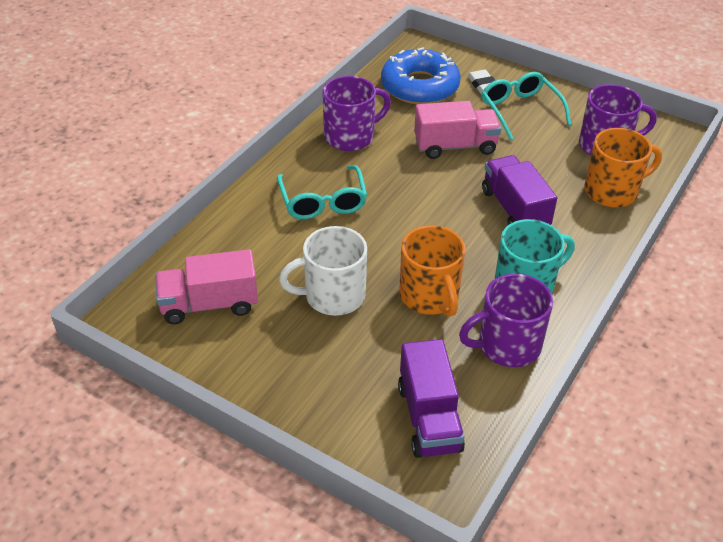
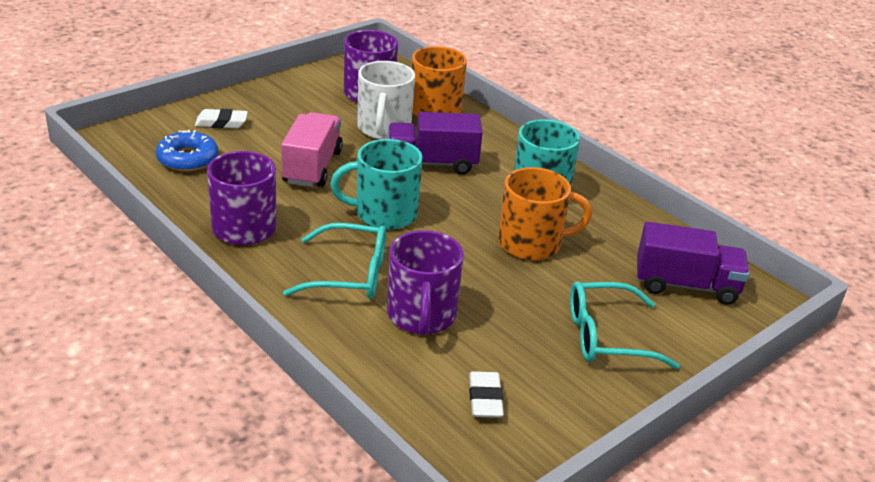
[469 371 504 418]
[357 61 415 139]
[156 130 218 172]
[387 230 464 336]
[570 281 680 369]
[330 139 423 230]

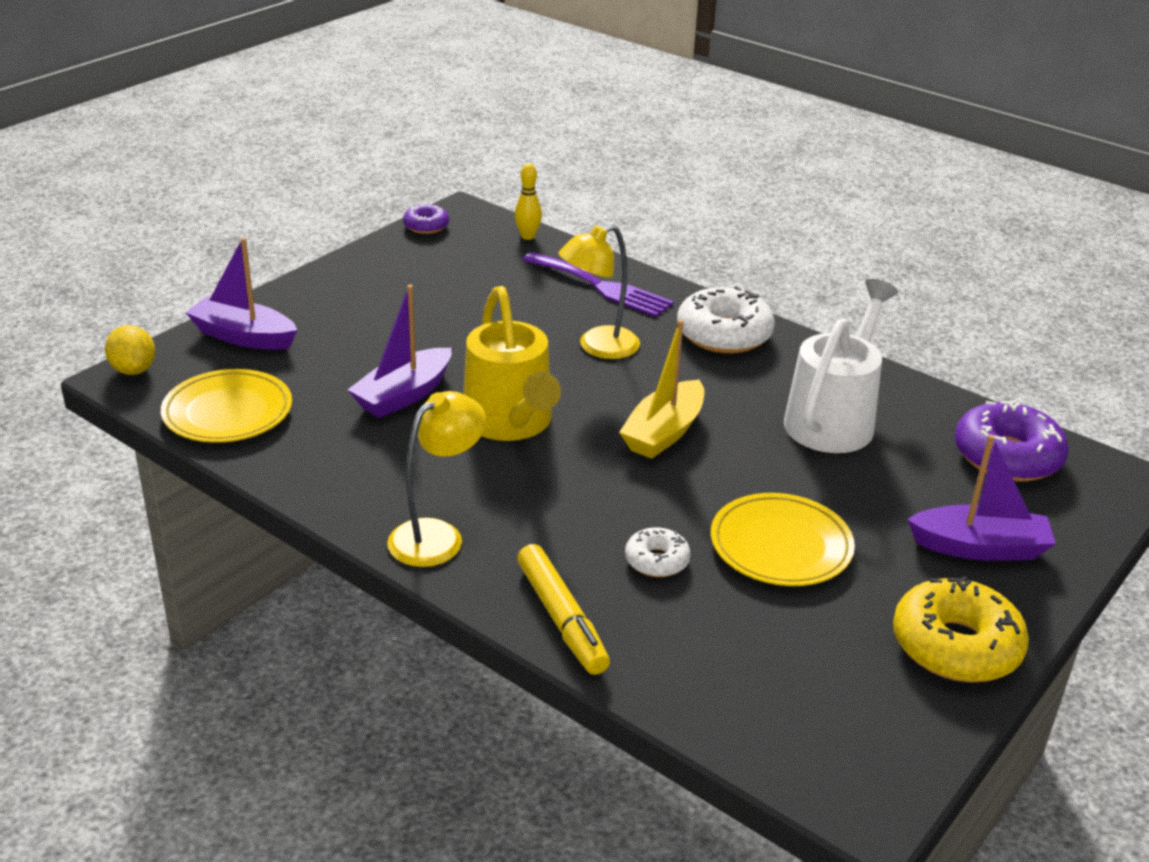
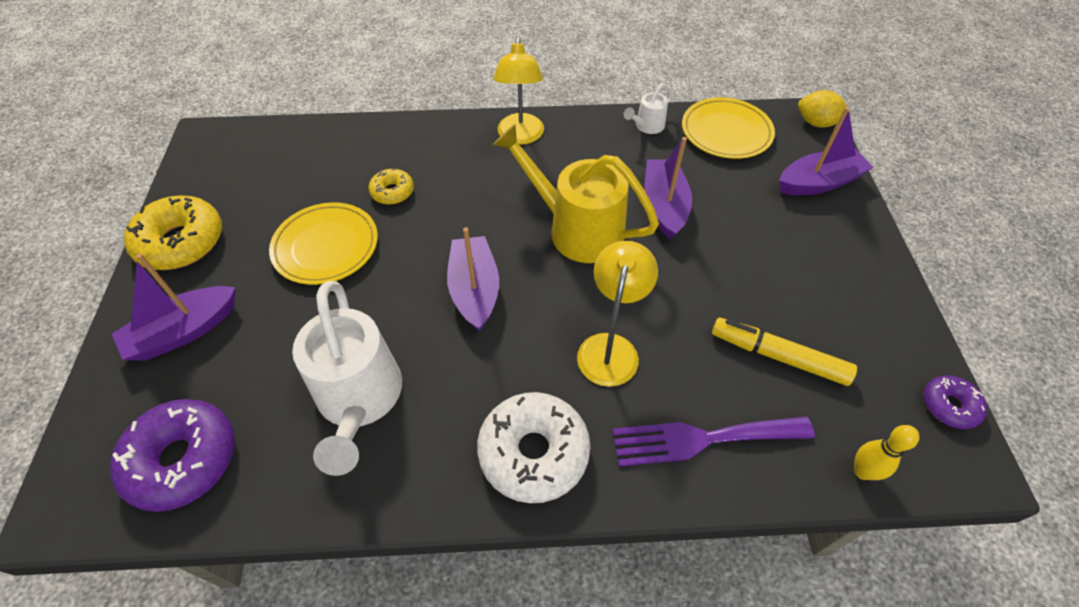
[712 318 857 386]
[447 227 499 332]
[368 168 414 205]
[624 83 672 134]

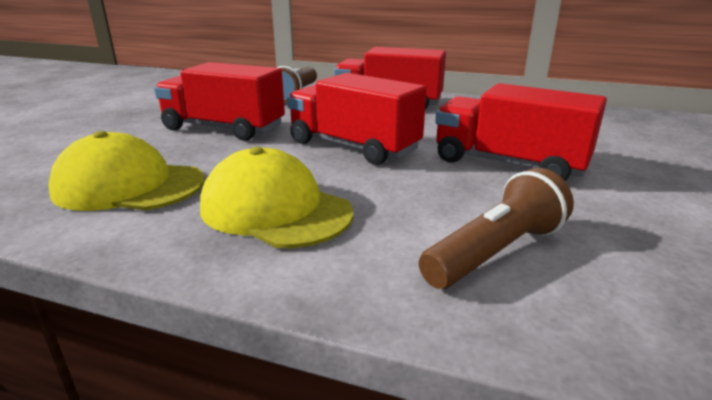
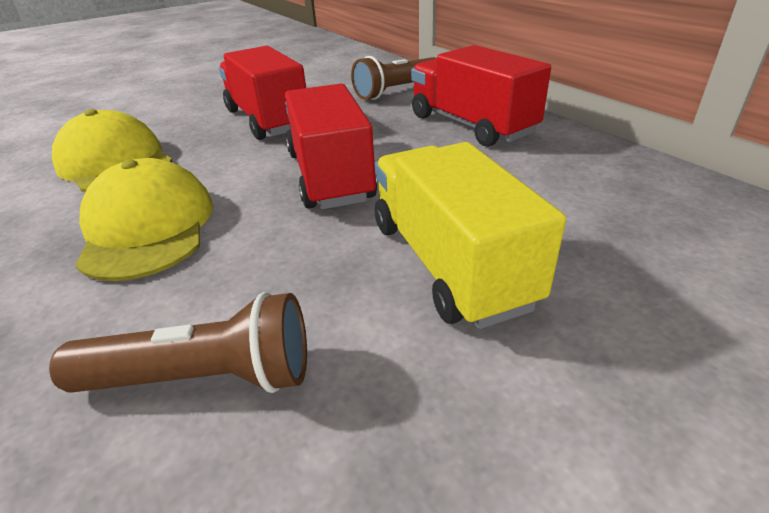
[375 142 566 329]

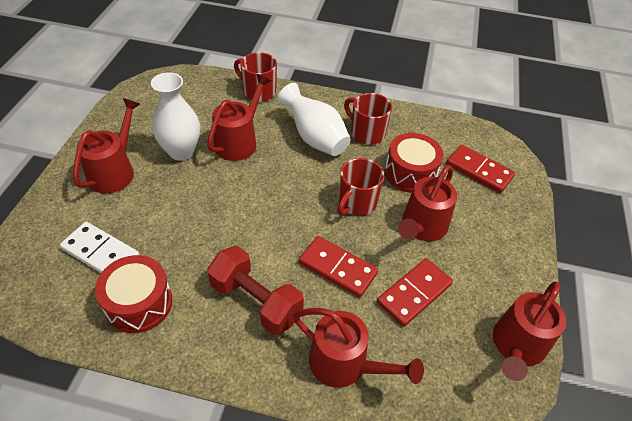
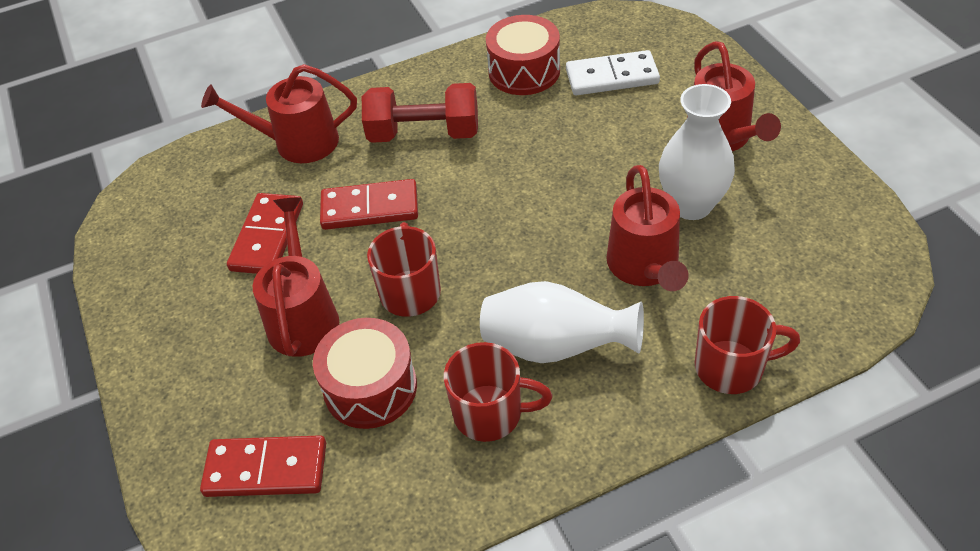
[493 282 566 381] (first image)

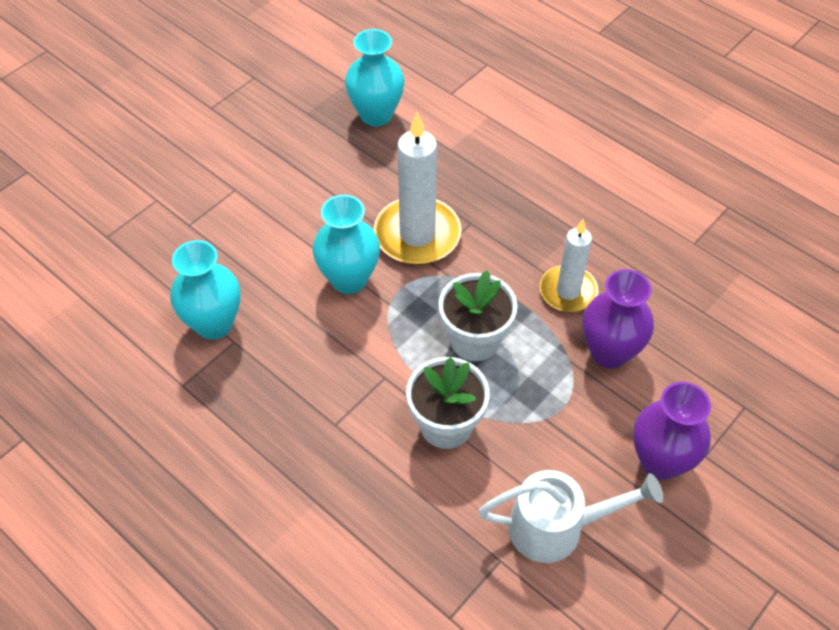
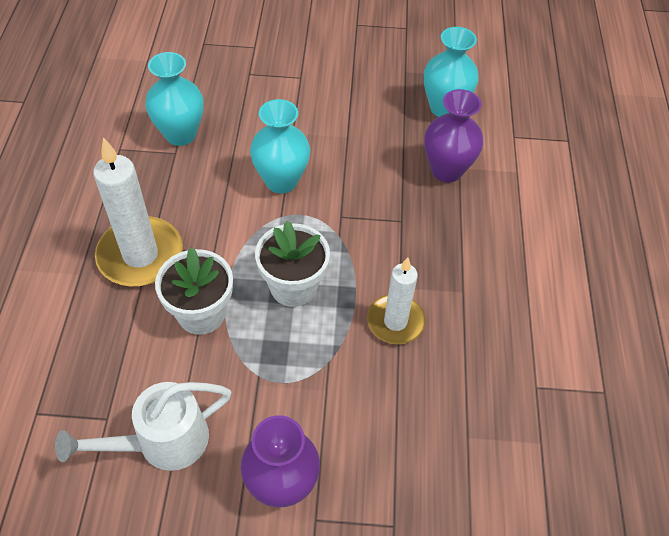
[93 137 183 286]
[55 382 231 471]
[424 89 483 183]

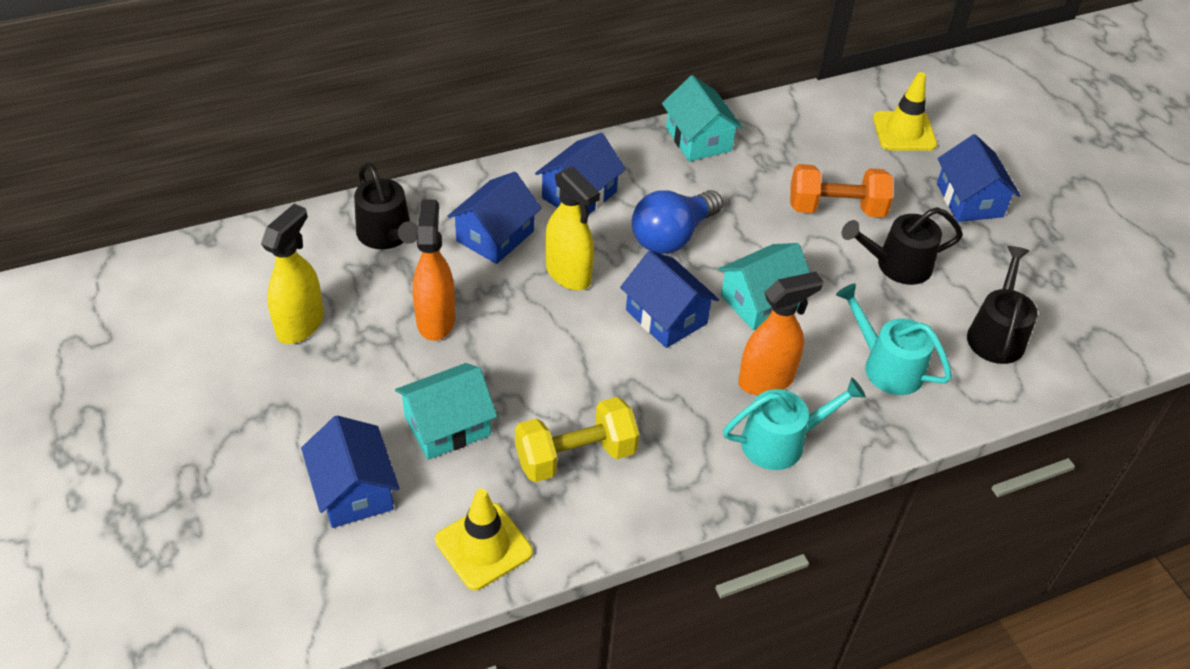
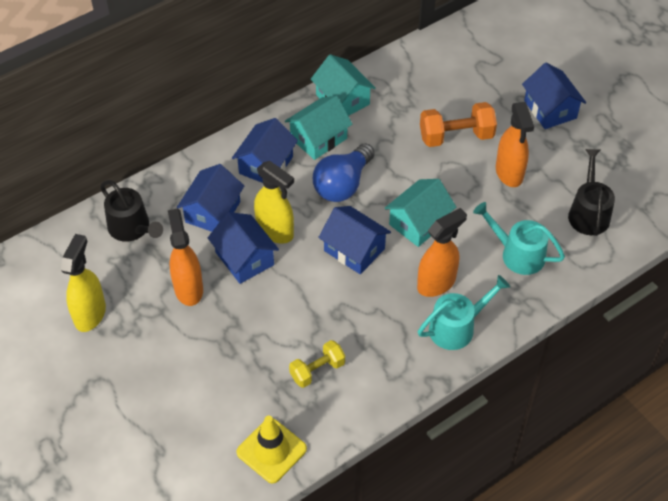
[208 212 279 284]
[285 96 352 160]
[289 340 345 388]
[496 102 534 187]
[873 72 937 151] (first image)

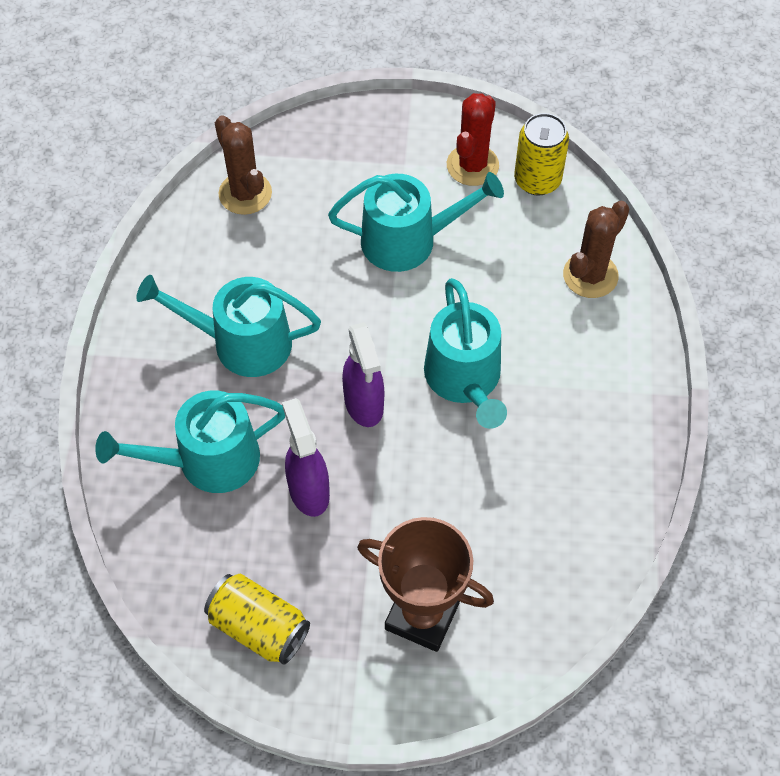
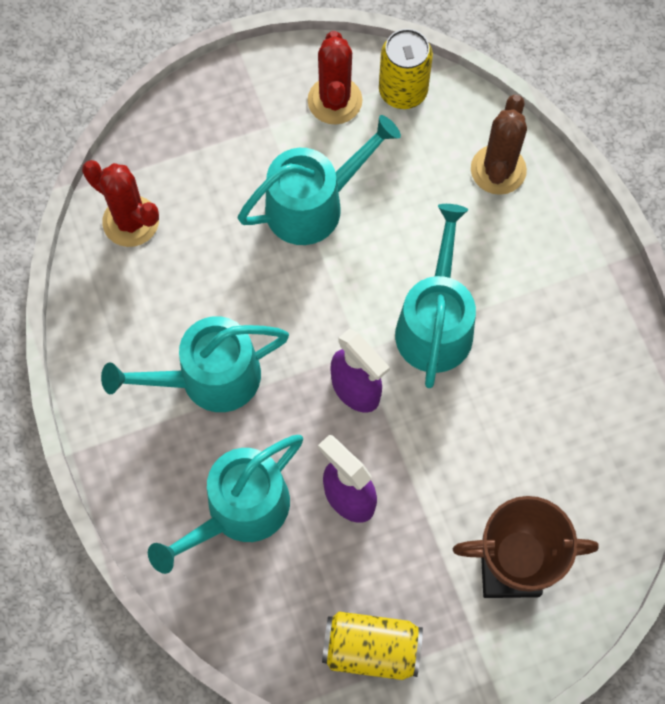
[82 160 159 247]
[395 204 476 388]

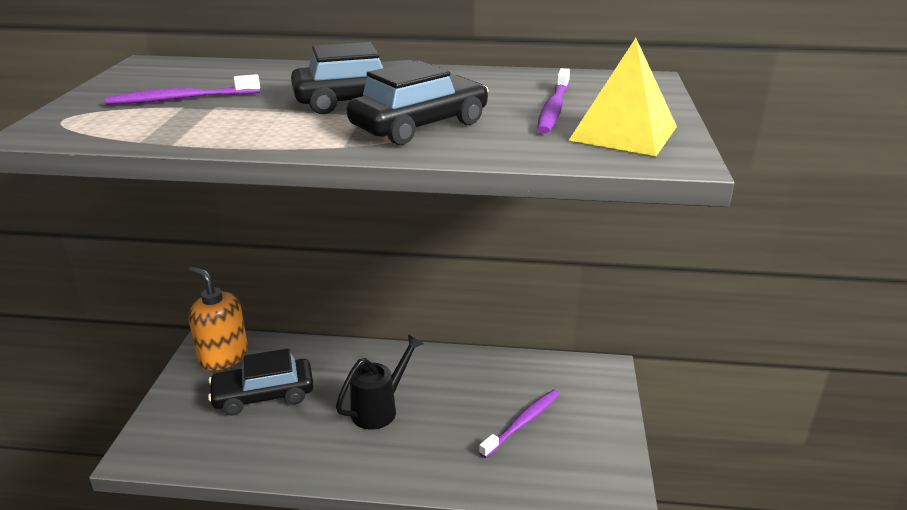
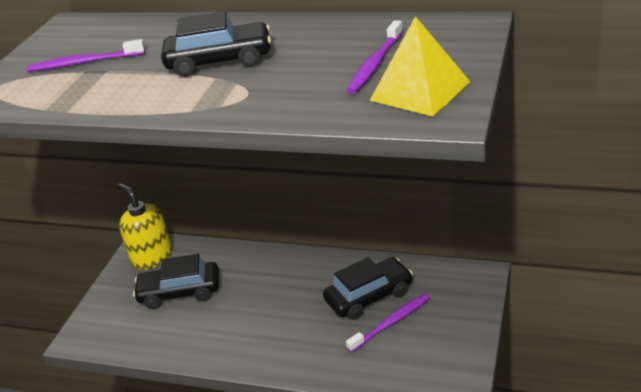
[117 183 172 270]
[336 334 424 430] (first image)
[323 257 413 320]

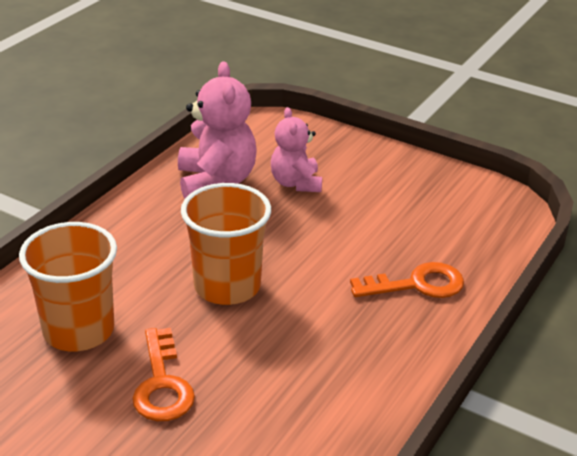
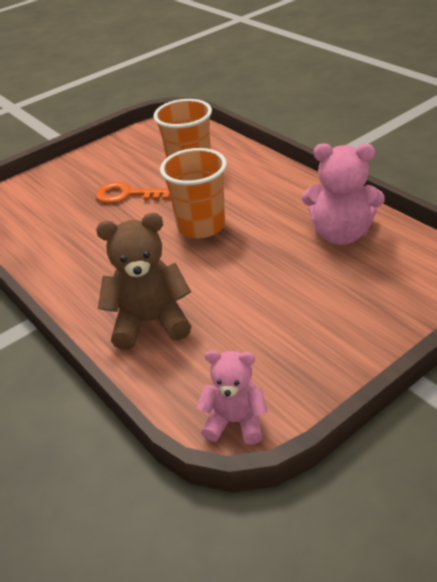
[196 350 268 445]
[96 213 191 350]

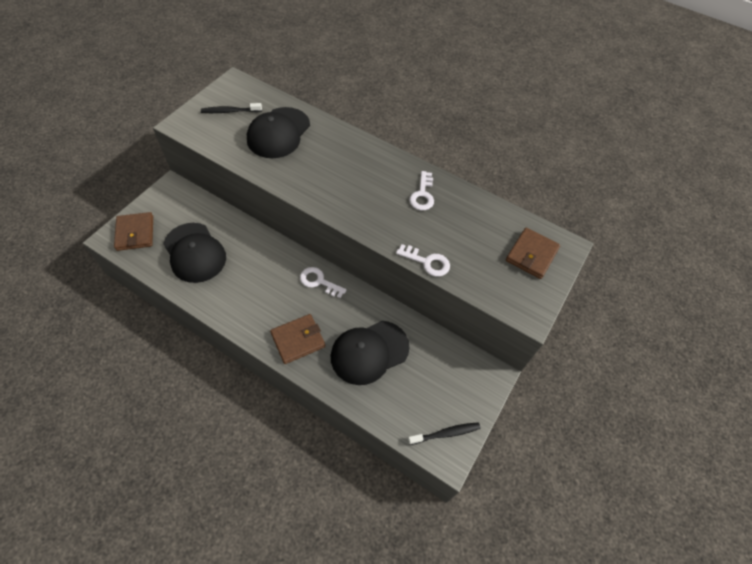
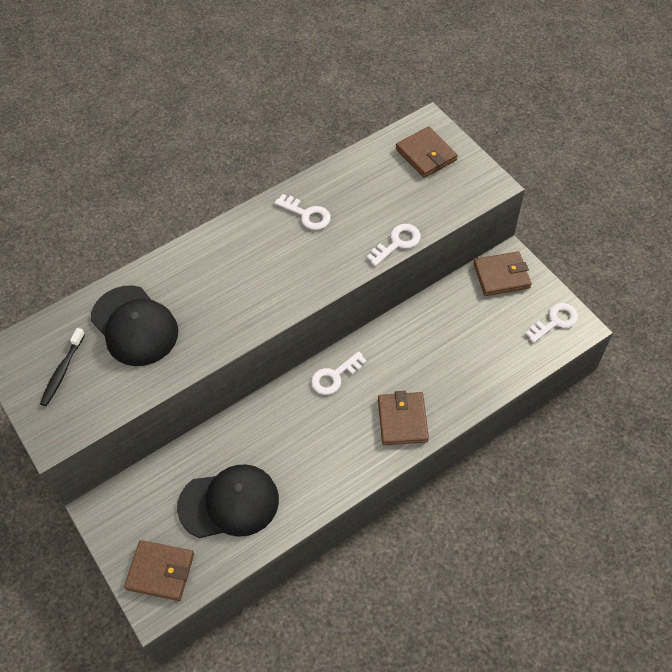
[331 321 410 385] (first image)
[526 303 578 343]
[473 251 531 296]

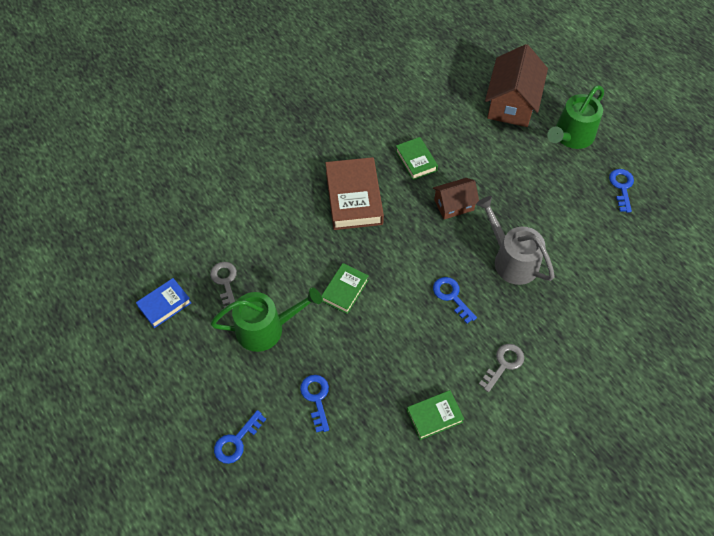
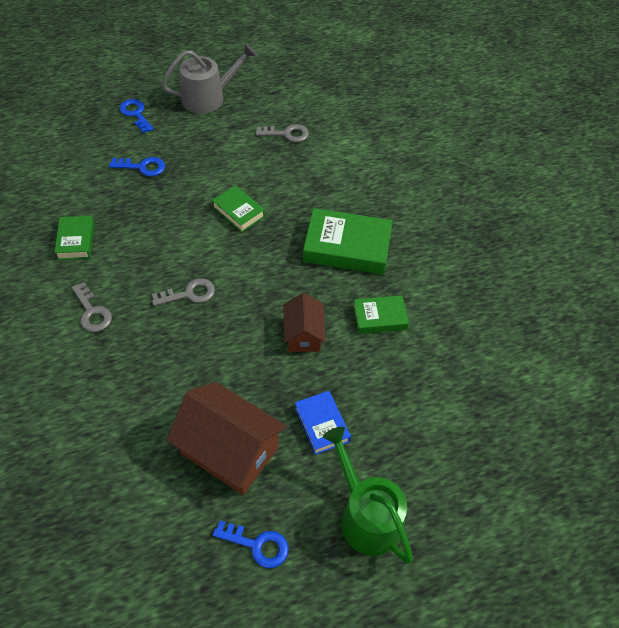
[295 391 351 455]
[210 287 322 352] (first image)
[303 208 393 275]
[152 278 215 306]
[161 43 257 114]
[166 382 287 495]

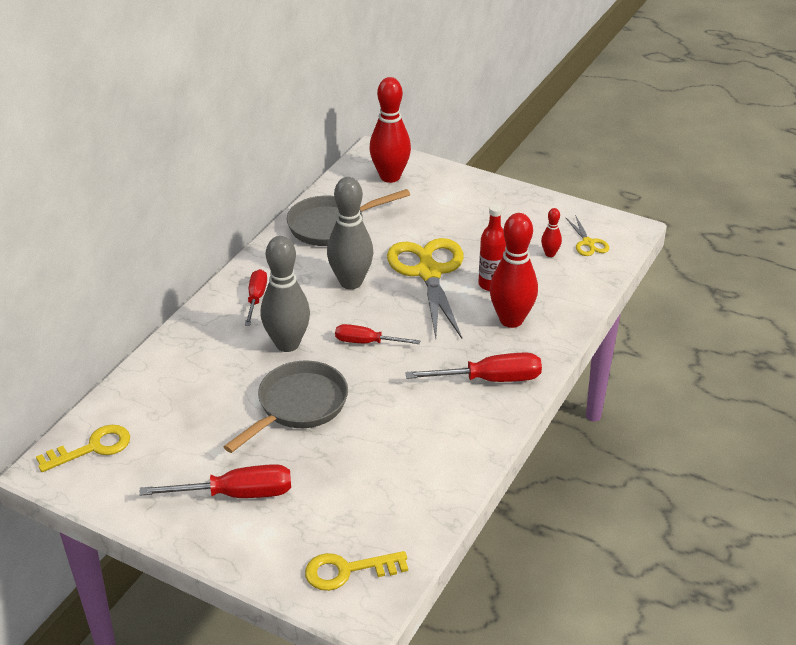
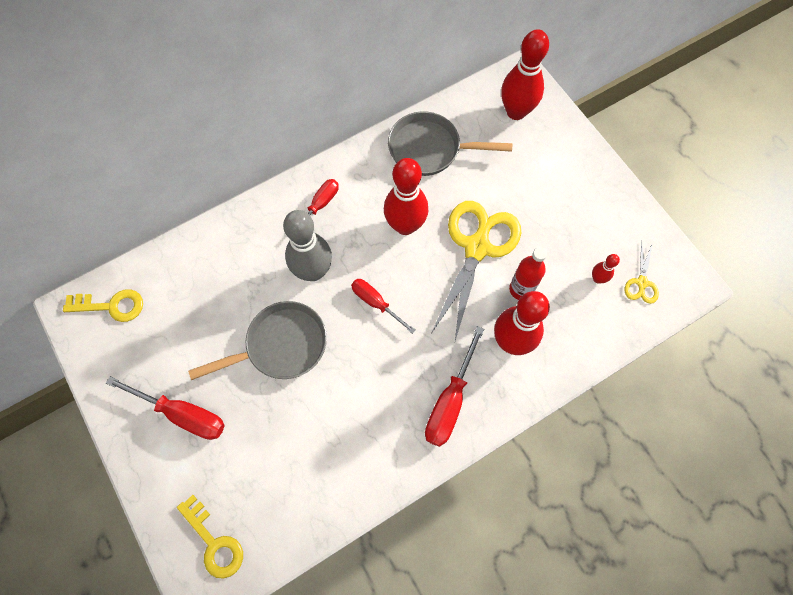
[177 495 243 579]
[384 158 428 235]
[425 326 484 447]

